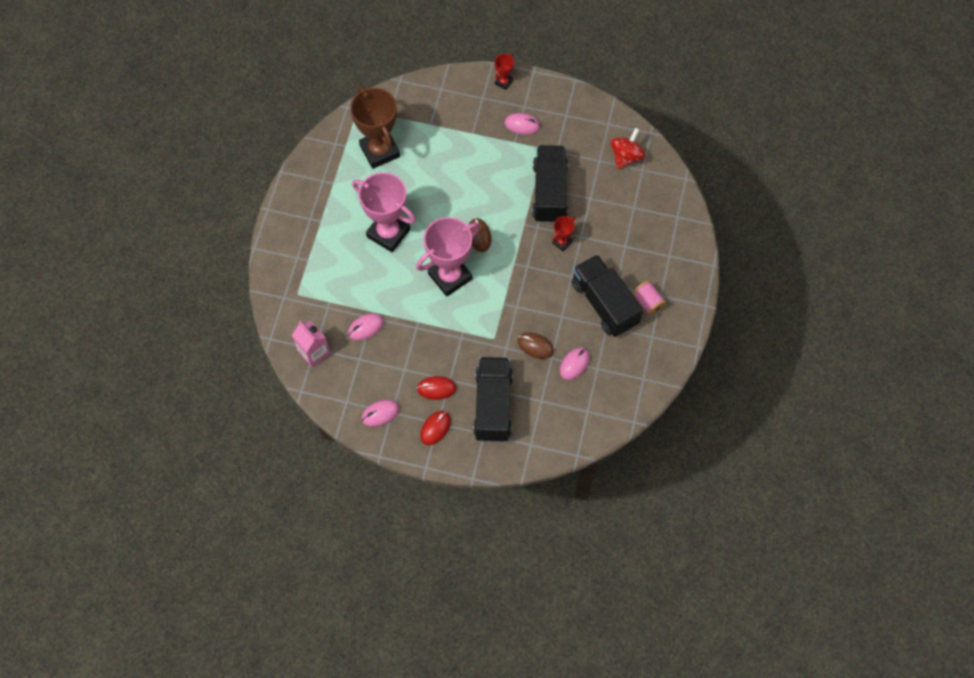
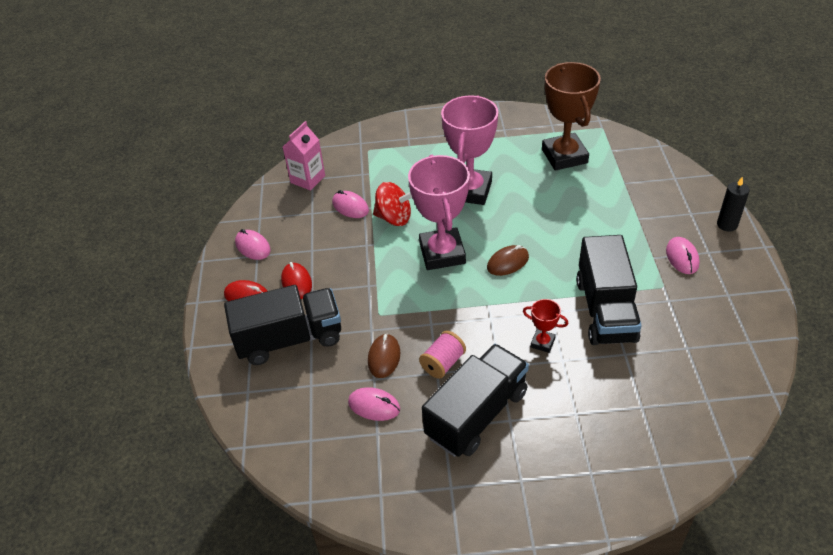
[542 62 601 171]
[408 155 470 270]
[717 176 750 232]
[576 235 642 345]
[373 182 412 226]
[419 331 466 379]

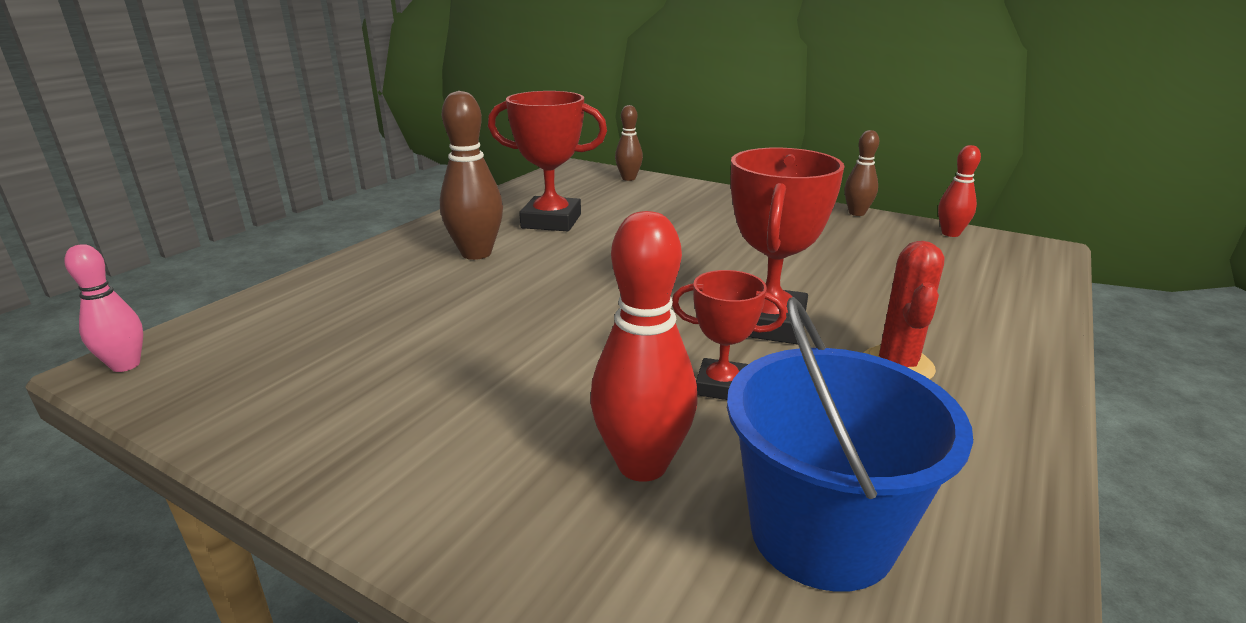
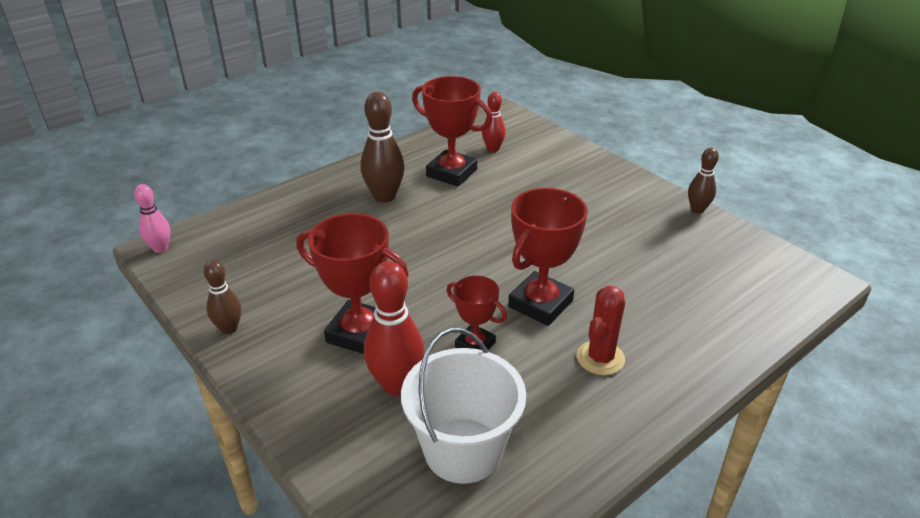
[204 260 241 334]
[401 328 526 484]
[482 92 506 152]
[296 213 409 354]

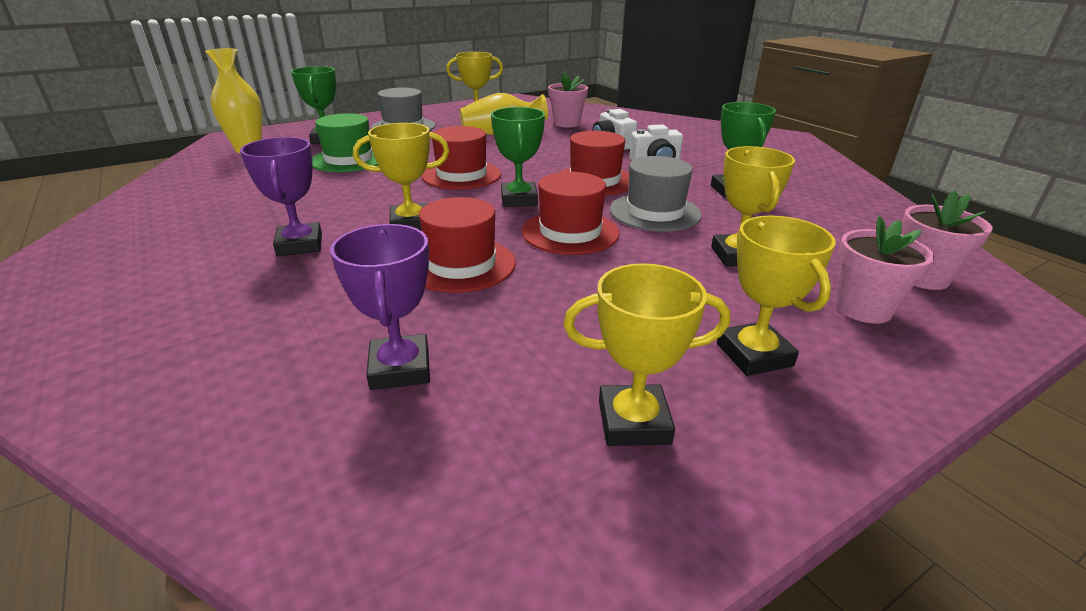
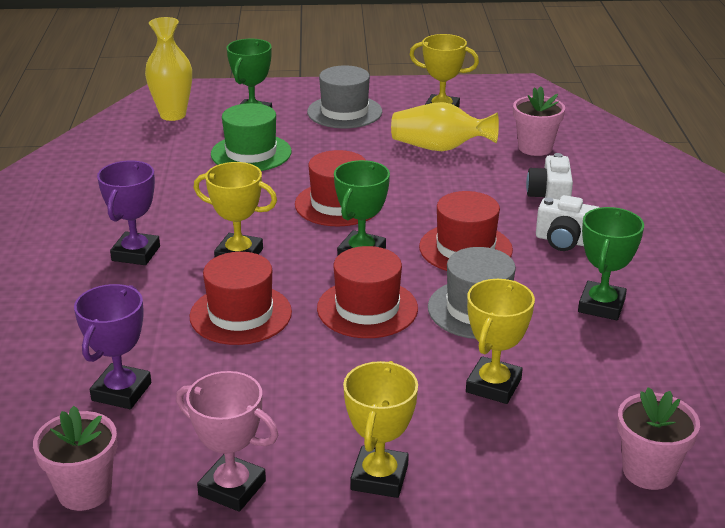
[176 371 278 512]
[33 406 117 511]

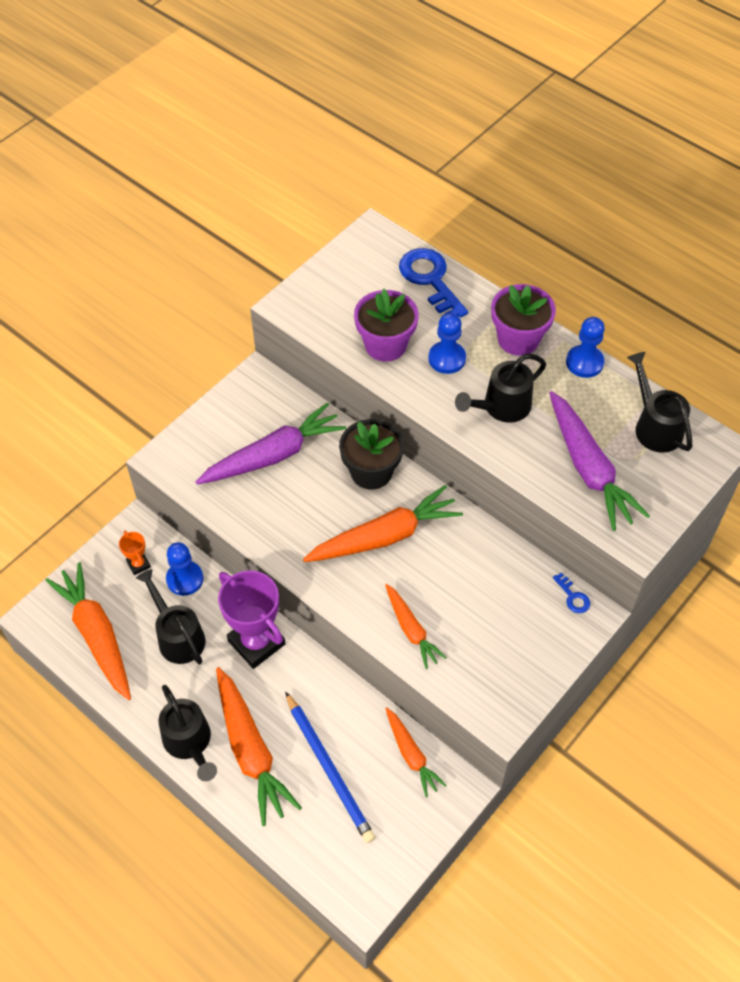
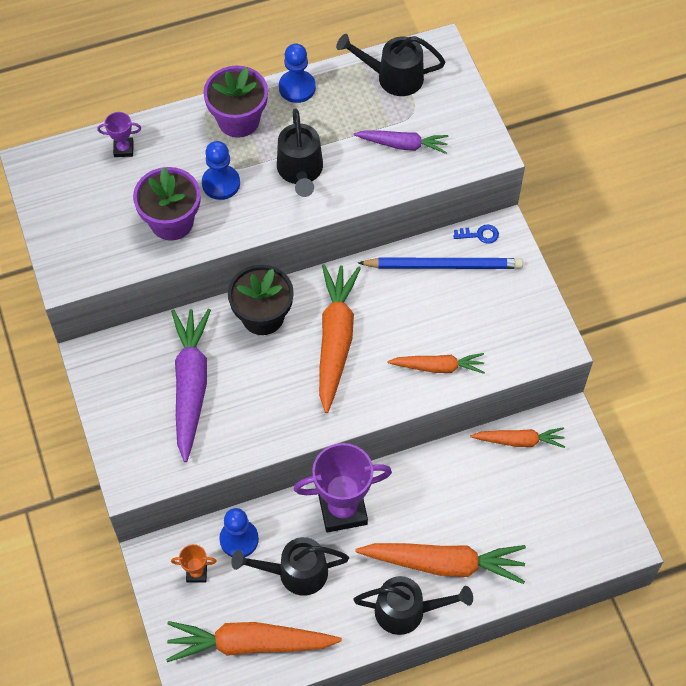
[358 258 523 269]
[97 112 141 157]
[354 130 449 154]

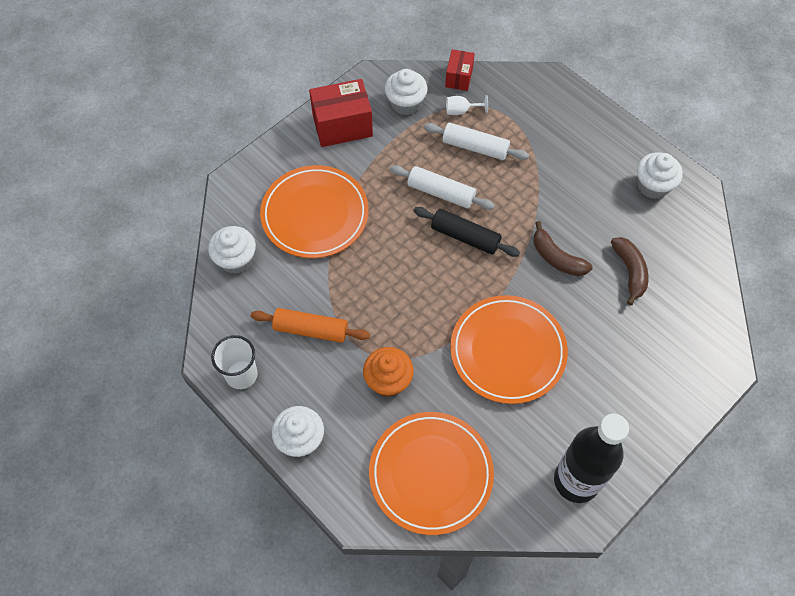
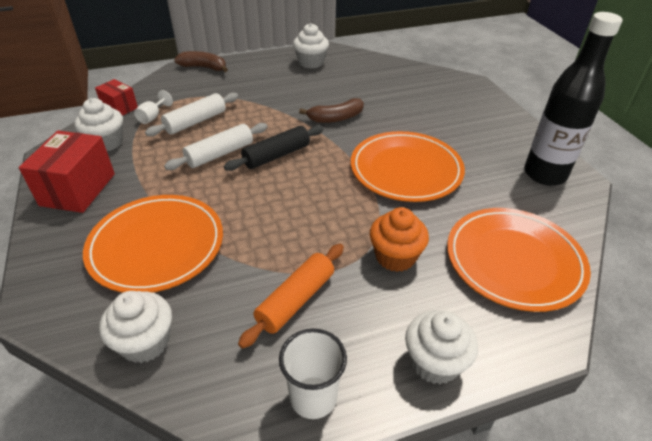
[174 51 228 72]

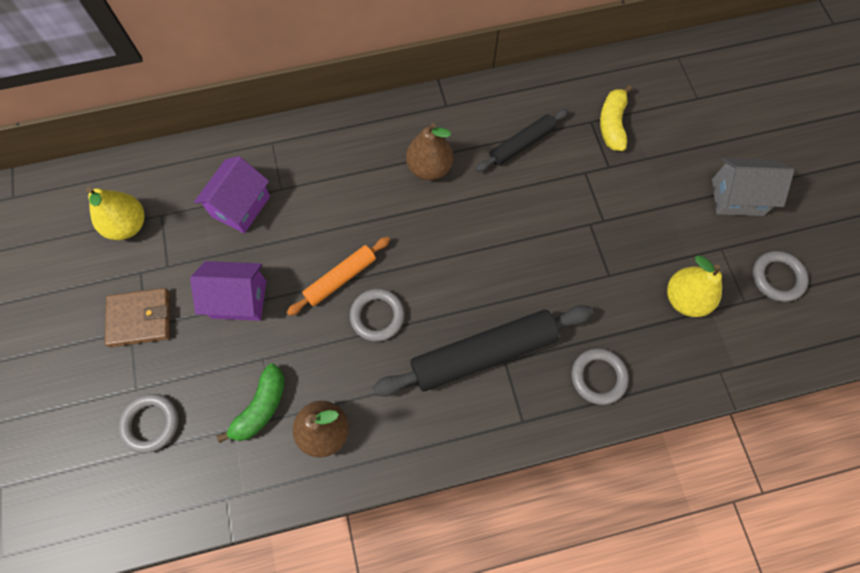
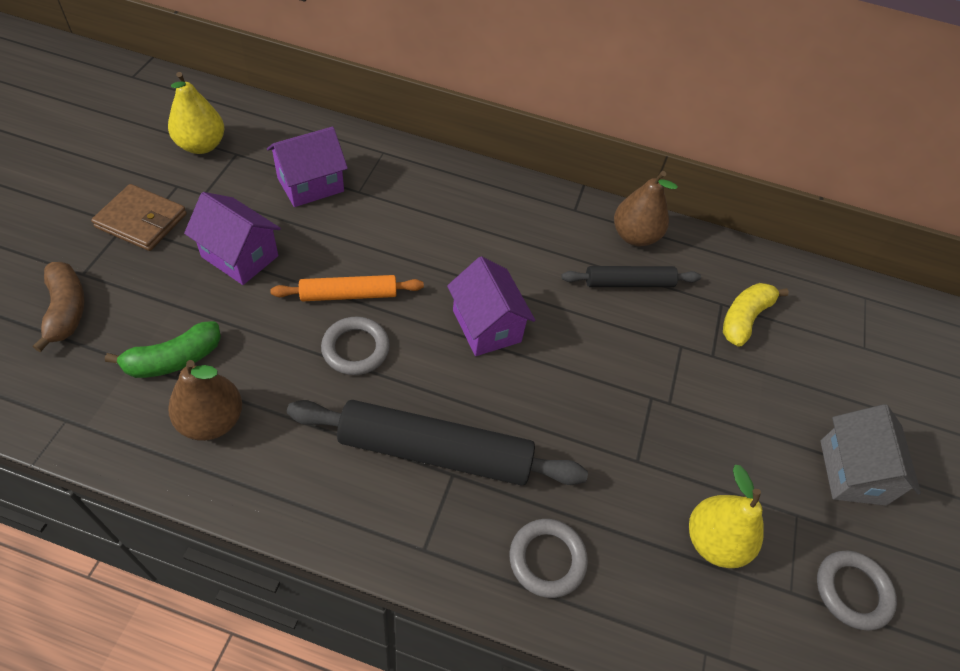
[33 262 85 352]
[614 171 678 246]
[820 404 921 506]
[447 256 535 356]

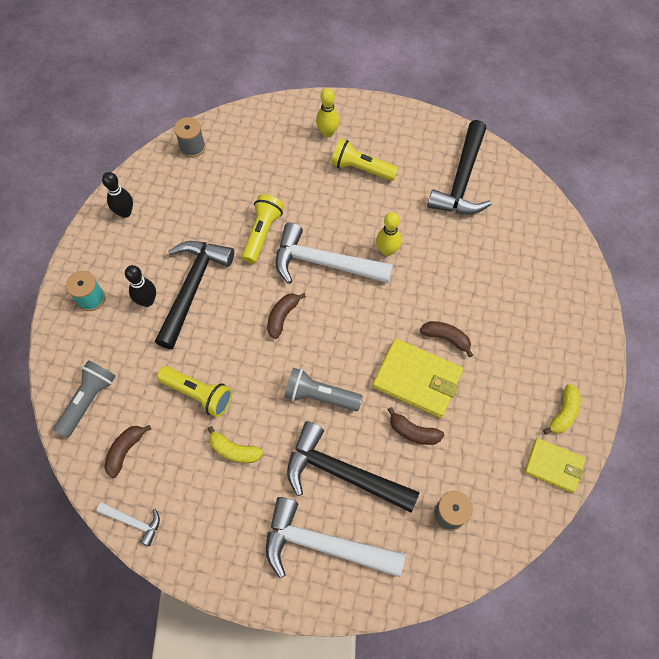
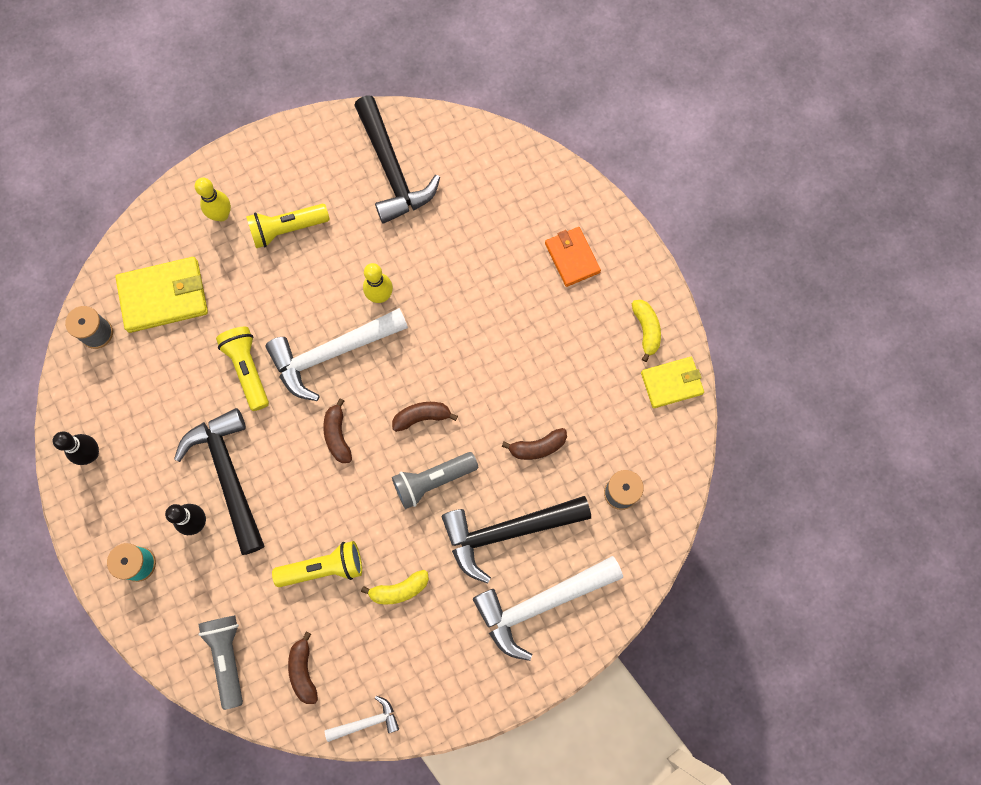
[115 257 208 333]
[392 402 458 432]
[545 227 601 287]

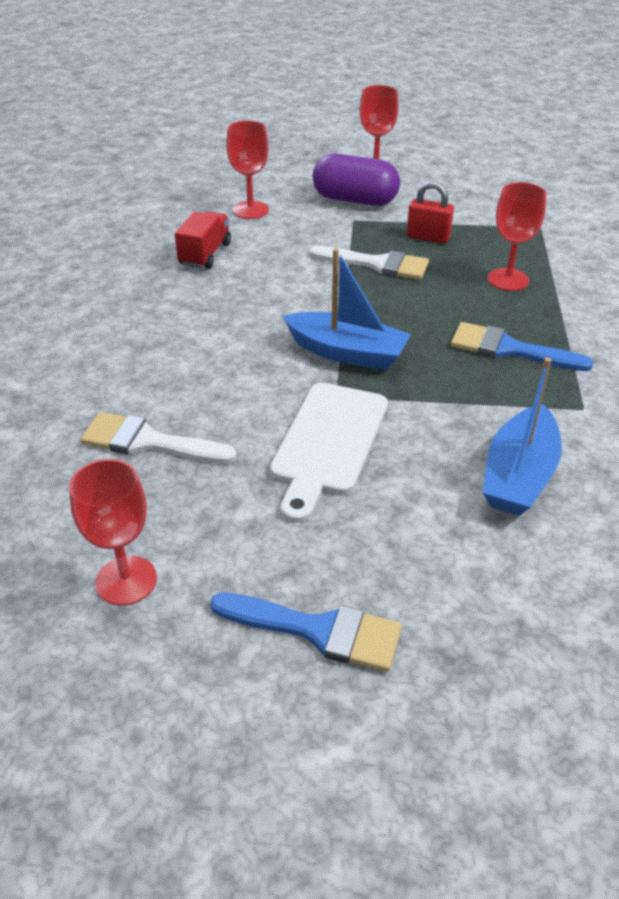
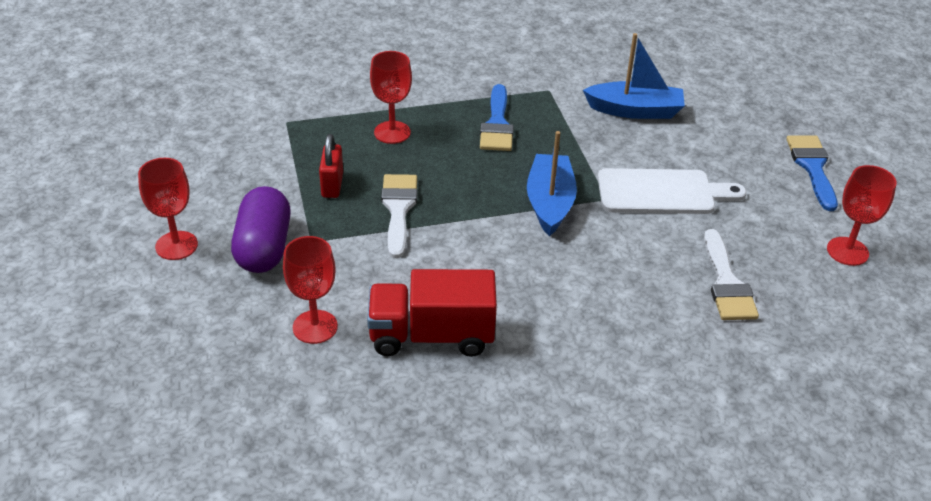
[367 269 497 357]

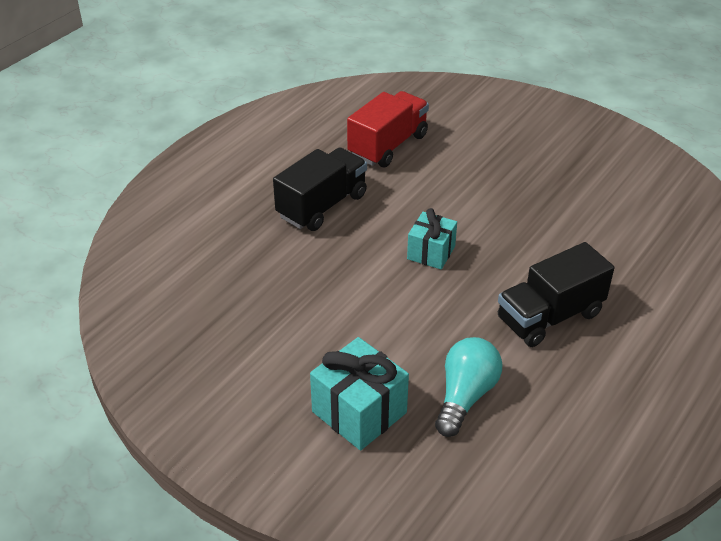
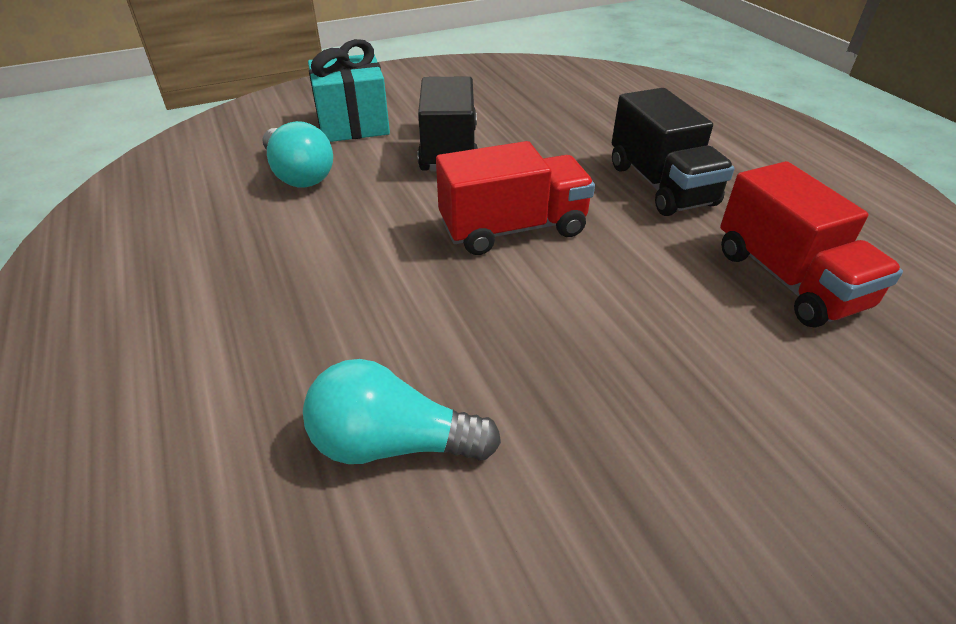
[436 141 595 255]
[418 76 477 171]
[303 359 501 464]

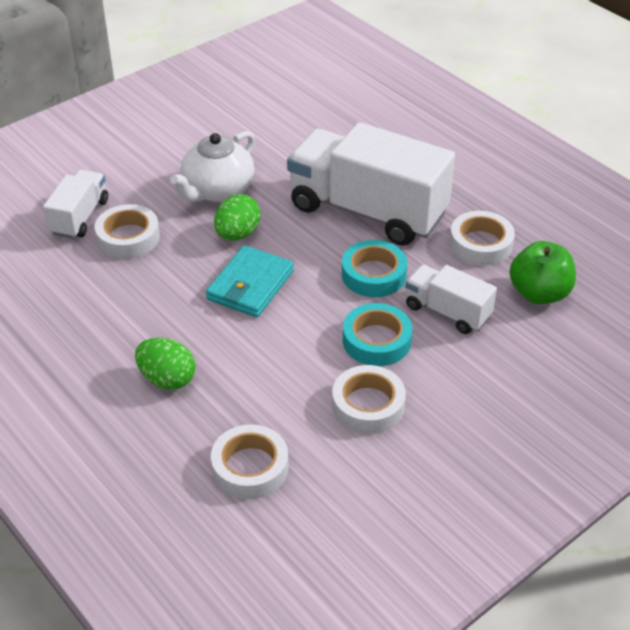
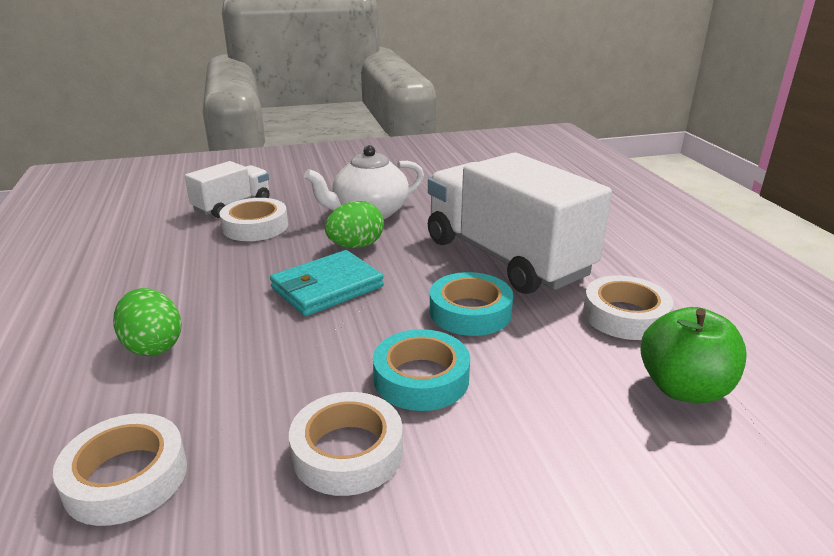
[405 265 497 334] (first image)

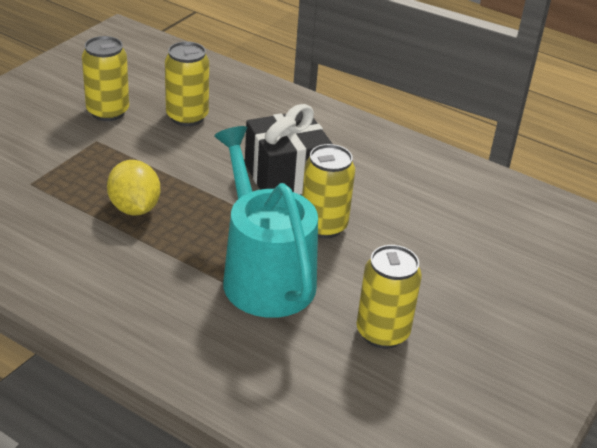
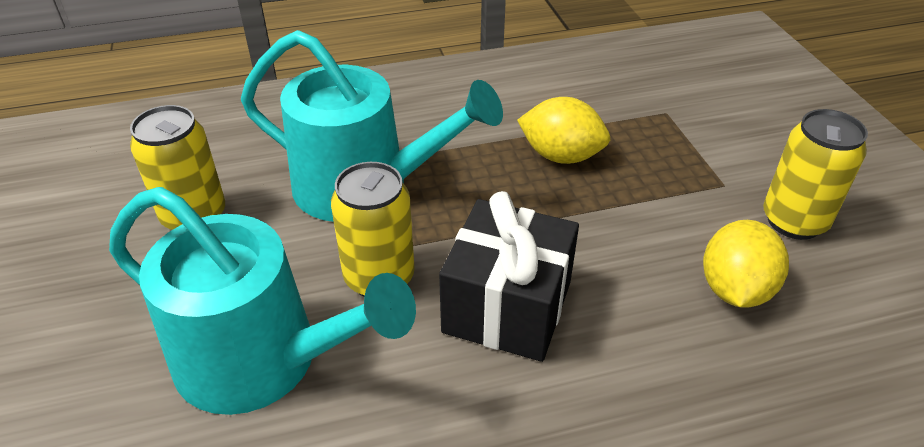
[703 220 789 308]
[109 187 416 415]

